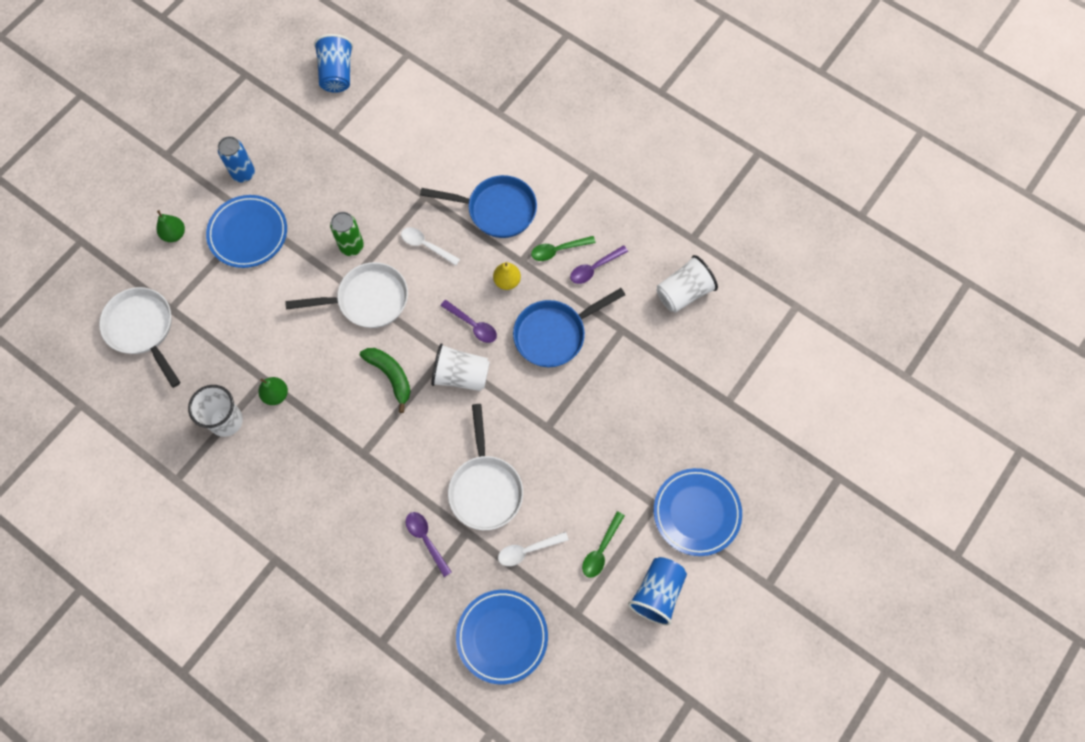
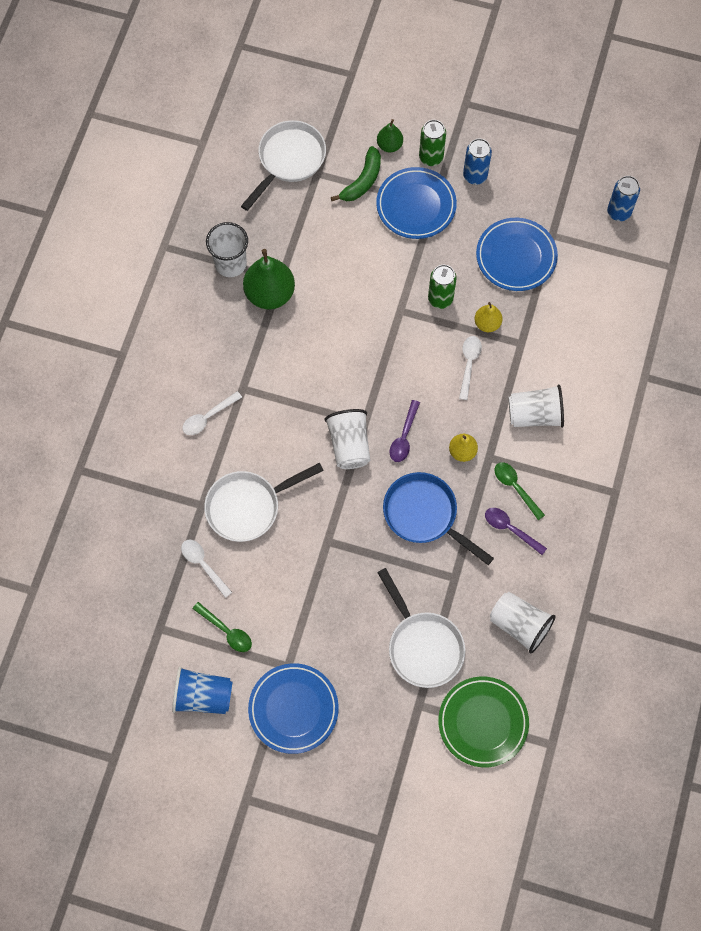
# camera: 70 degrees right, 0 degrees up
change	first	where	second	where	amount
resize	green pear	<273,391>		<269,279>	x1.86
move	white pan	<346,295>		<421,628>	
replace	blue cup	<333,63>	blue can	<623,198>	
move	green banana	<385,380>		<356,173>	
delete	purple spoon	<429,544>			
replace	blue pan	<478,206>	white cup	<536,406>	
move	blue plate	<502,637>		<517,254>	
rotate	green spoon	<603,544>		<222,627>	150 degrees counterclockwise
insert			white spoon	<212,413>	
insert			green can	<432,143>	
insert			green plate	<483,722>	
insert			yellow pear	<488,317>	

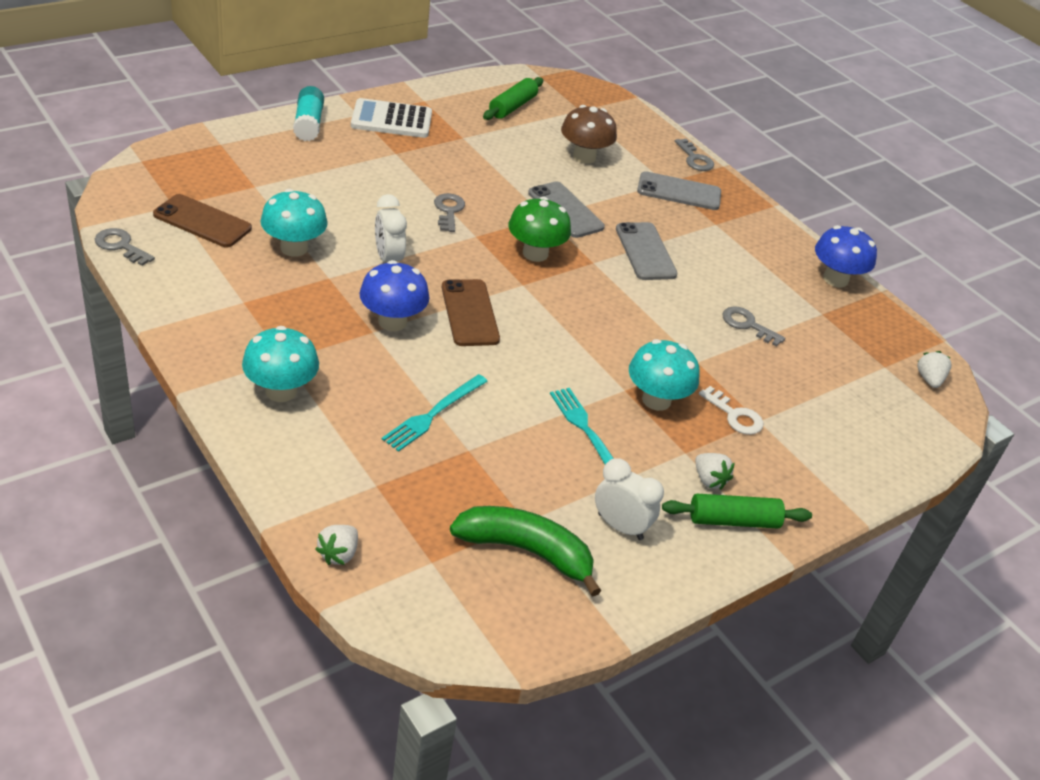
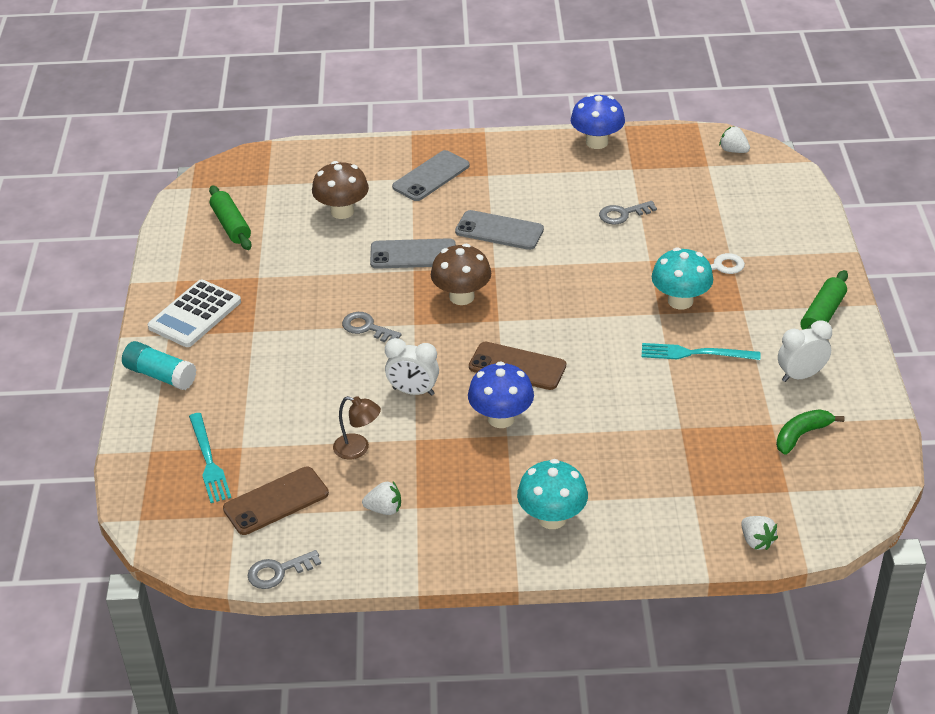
# camera: 50 degrees left, 0 degrees up
change	first	where	second	where	amount
replace	turquoise mushroom	<294,223>	brown lamp	<357,427>	
move	turquoise fork	<435,413>		<210,458>	
resize	green banana	<525,551>		<810,432>	x0.63
recolor	green mushroom	<539,229>	brown mushroom	<461,274>	
delete	grey key	<694,155>			
move	white strawberry	<715,471>		<381,498>	

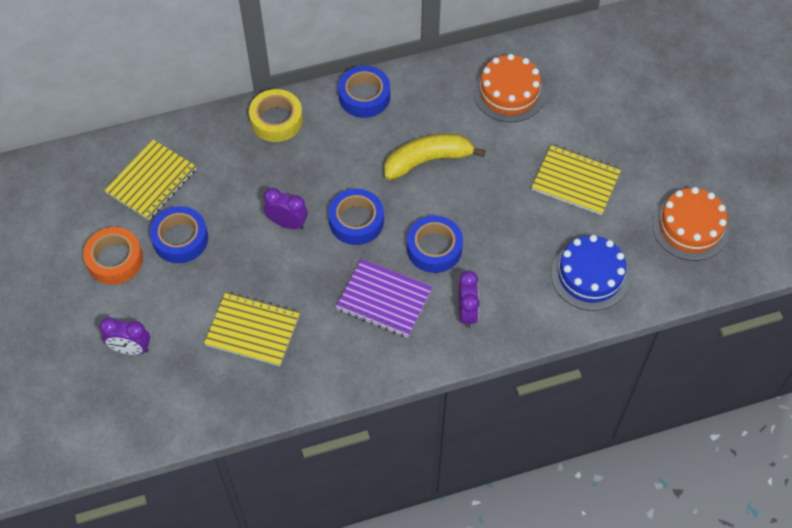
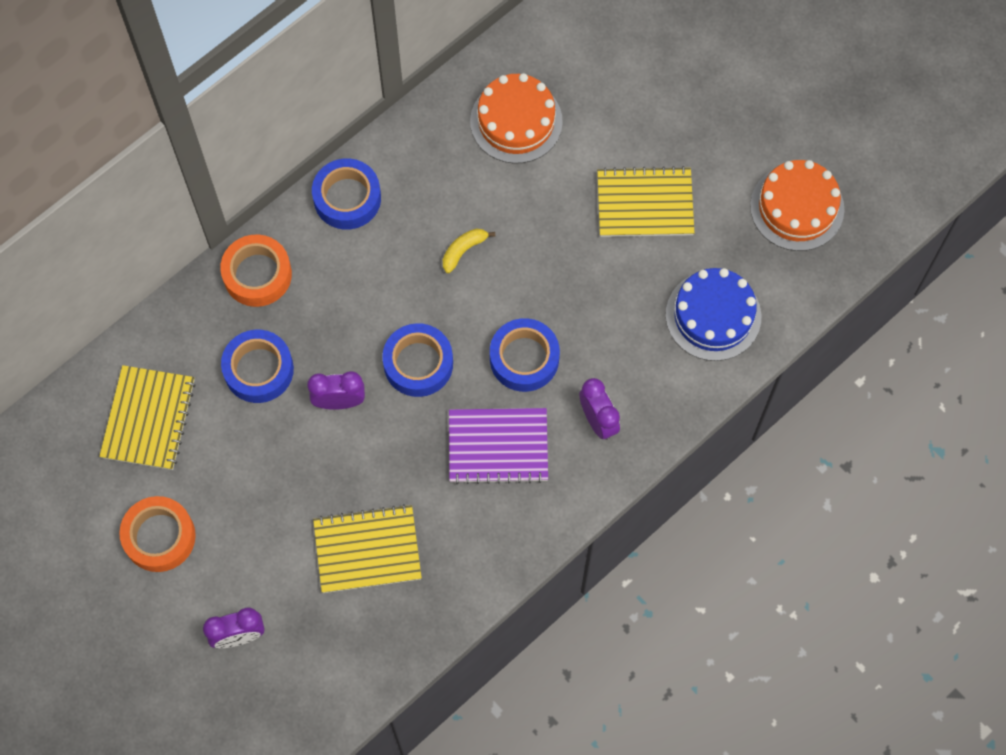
# camera: 25 degrees left, 10 degrees up
change	first	where	second	where	amount
move	blue tape	<179,234>		<257,366>	
recolor	yellow tape	<276,115>	orange tape	<256,271>	
resize	yellow banana	<435,157>		<469,251>	x0.49

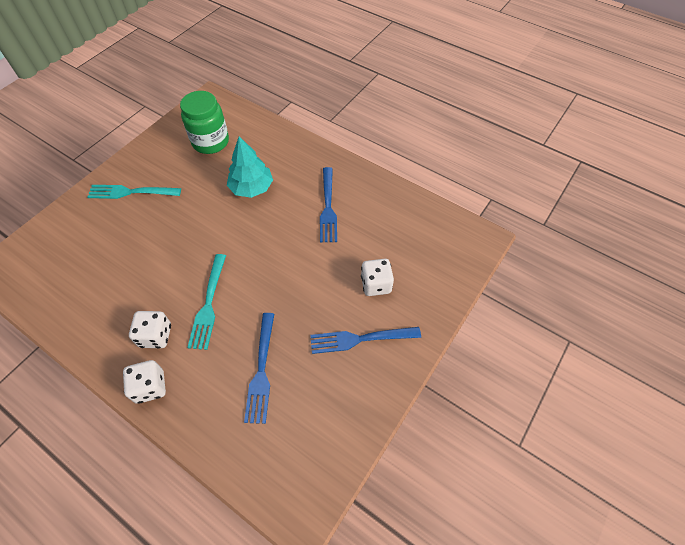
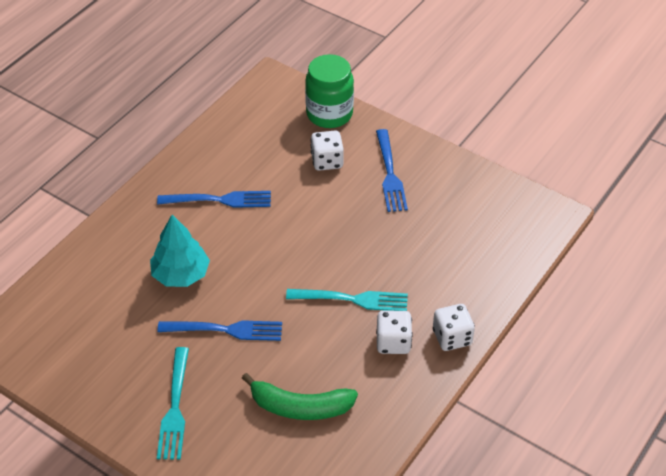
# camera: 90 degrees left, 10 degrees down
change	first	where	second	where	amount
move	green jar	<204,122>		<329,91>	
move	blue fork	<259,368>		<219,330>	
insert			green banana	<300,396>	

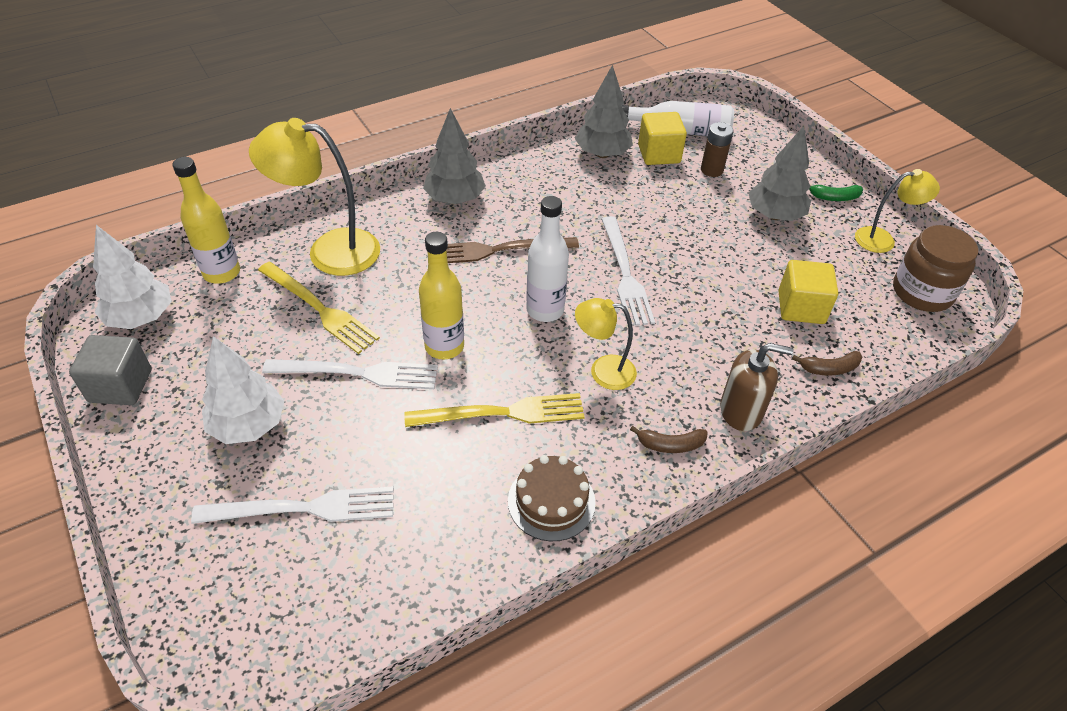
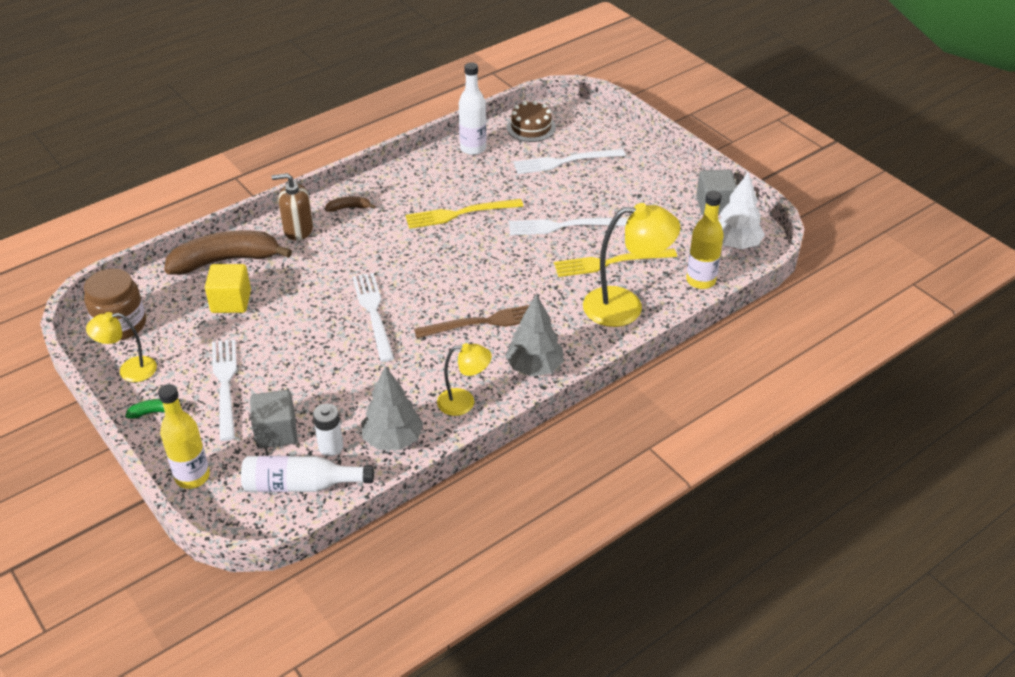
# camera: 175 degrees right, 5 degrees down
change	first	where	second	where	amount
delete	white tree	<243,390>			
rotate	yellow fork	<319,308>		<615,262>	45 degrees counterclockwise
move	yellow bottle	<441,295>		<184,436>	
move	brown cake	<552,498>		<531,121>	
move	white bottle	<547,259>		<472,108>	
move	yellow lamp	<606,344>		<464,379>	
replace	yellow cube	<662,138>	white battery	<328,430>	
replace	brown battery	<717,149>	grey cube	<273,419>	
replace	grey tree	<779,173>	white fork	<224,390>	
resize	brown banana	<827,363>		<228,252>	x2.35

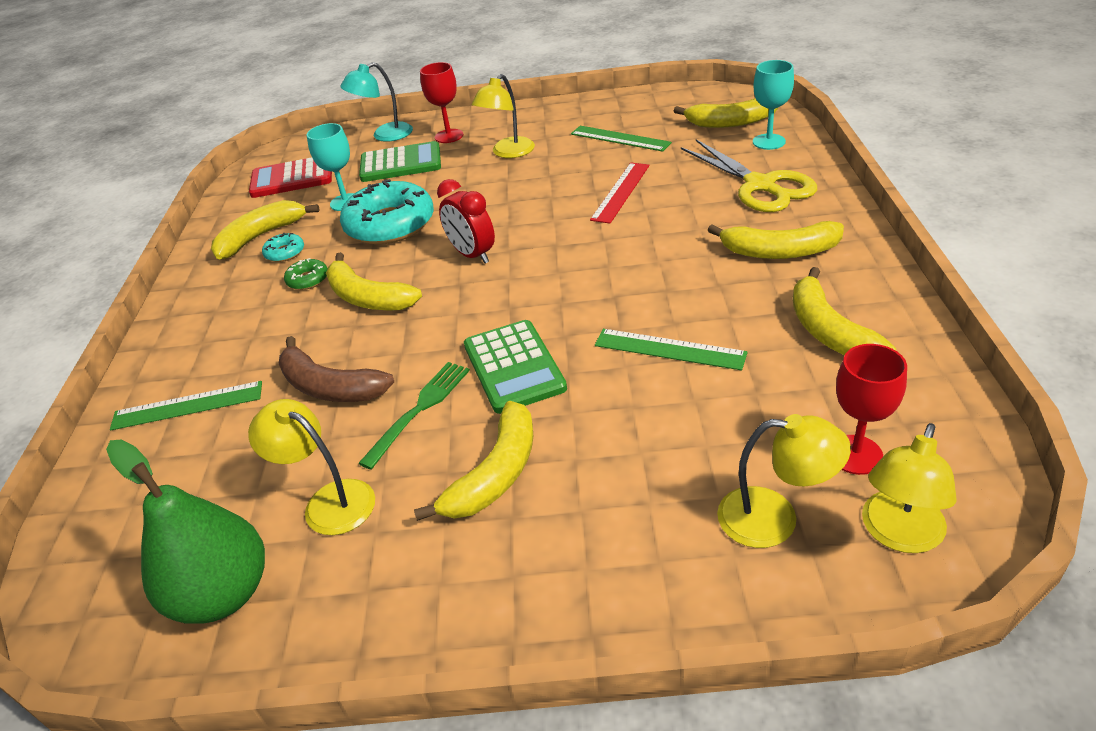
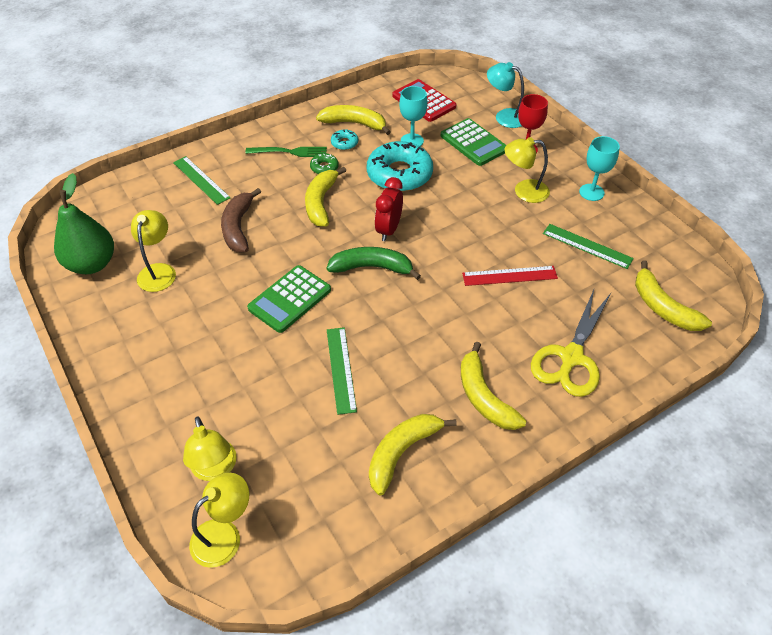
# camera: 55 degrees right, 10 degrees up
change	first	where	second	where	amount
move	green fork	<414,415>		<286,152>	
delete	yellow banana	<473,461>			
rotate	green ruler	<621,139>		<588,246>	60 degrees counterclockwise
move	turquoise goblet	<773,105>		<599,168>	
delete	red goblet	<871,409>			
rotate	yellow lamp	<909,488>		<219,520>	135 degrees clockwise
insert			green banana	<374,263>	

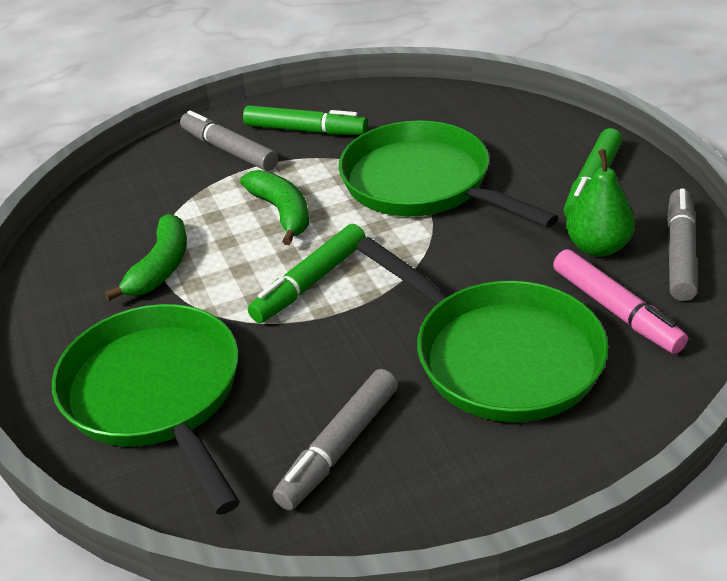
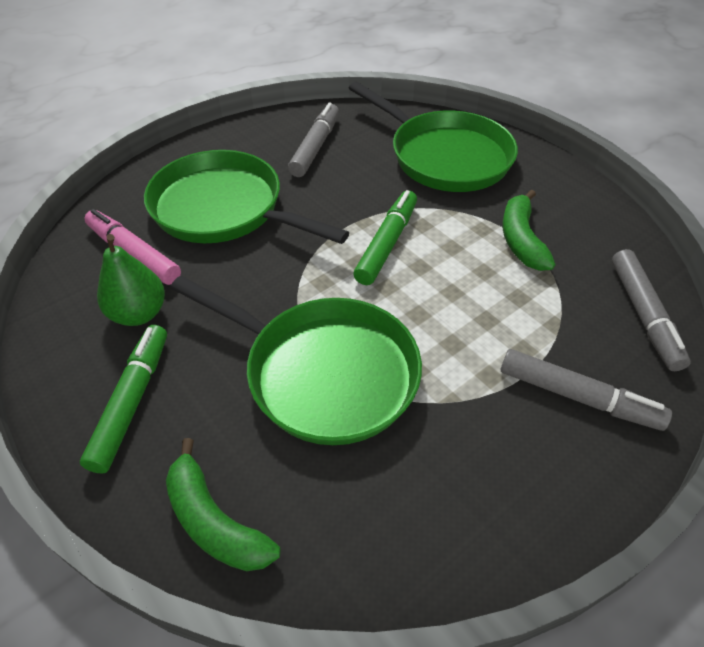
# camera: 160 degrees right, 10 degrees up
change	first	where	second	where	amount
move	green banana	<274,207>		<223,504>	
delete	green marker	<305,120>			
move	grey marker	<682,245>		<651,310>	

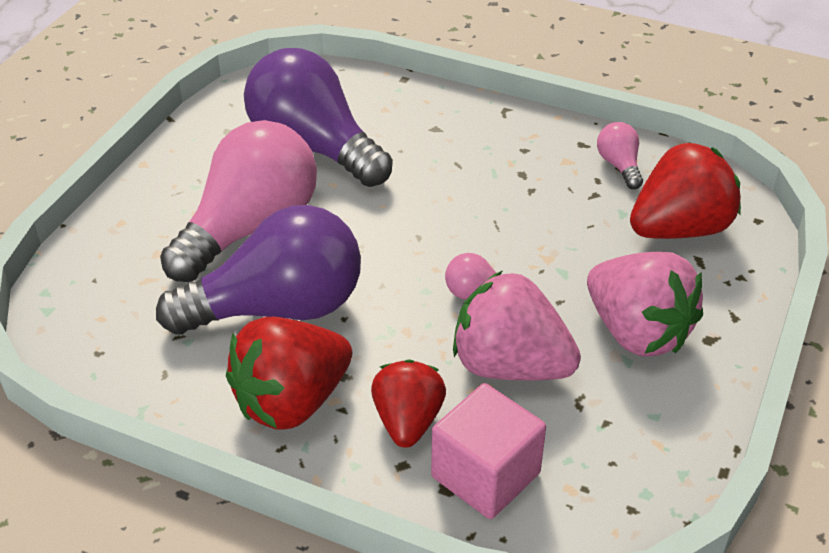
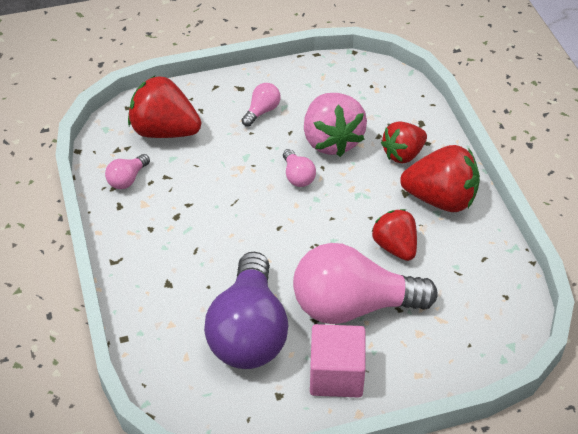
# camera: 130 degrees left, 5 degrees up
change	first	where	second	where	amount
replace	purple light bulb	<258,270>	red strawberry	<394,235>	
move	pink cube	<488,451>		<338,360>	
replace	pink strawberry	<645,304>	pink light bulb	<261,105>	

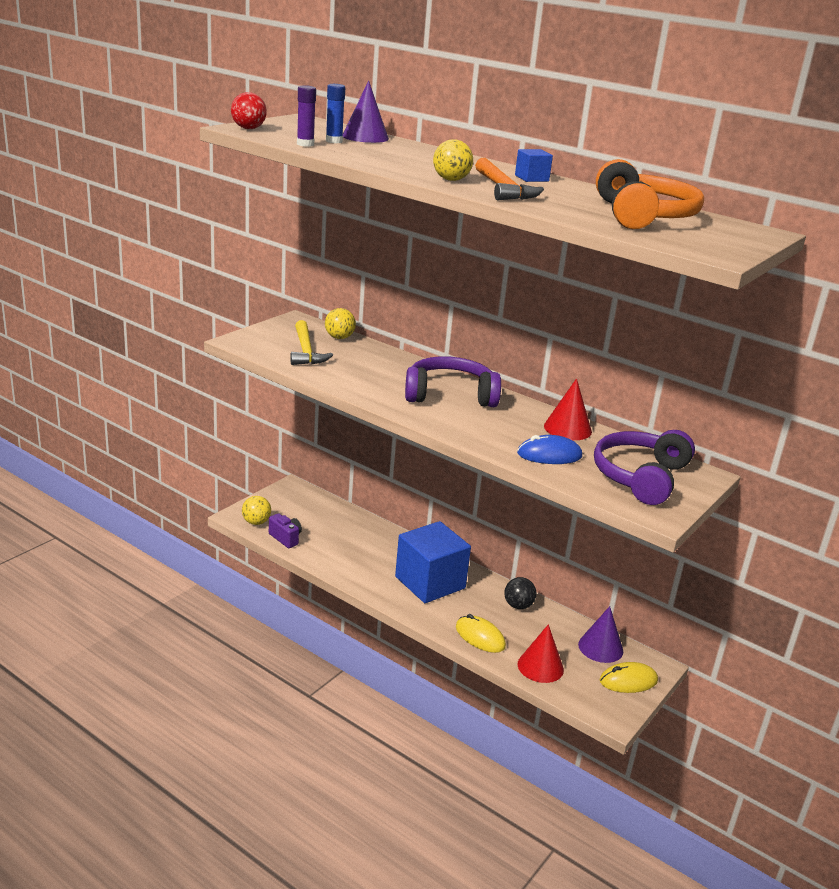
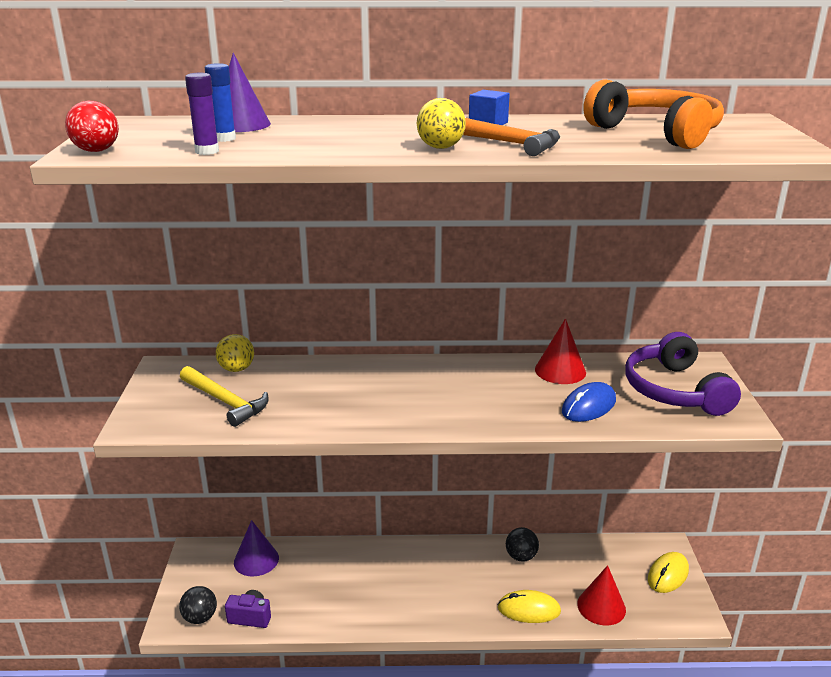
# camera: 35 degrees left, 0 degrees up
change	first	where	second	where	amount
recolor	yellow ball	<256,510>	black ball	<198,605>	
delete	blue cube	<433,562>			
delete	purple headphones	<453,381>			
move	purple cone	<600,634>		<256,548>	

